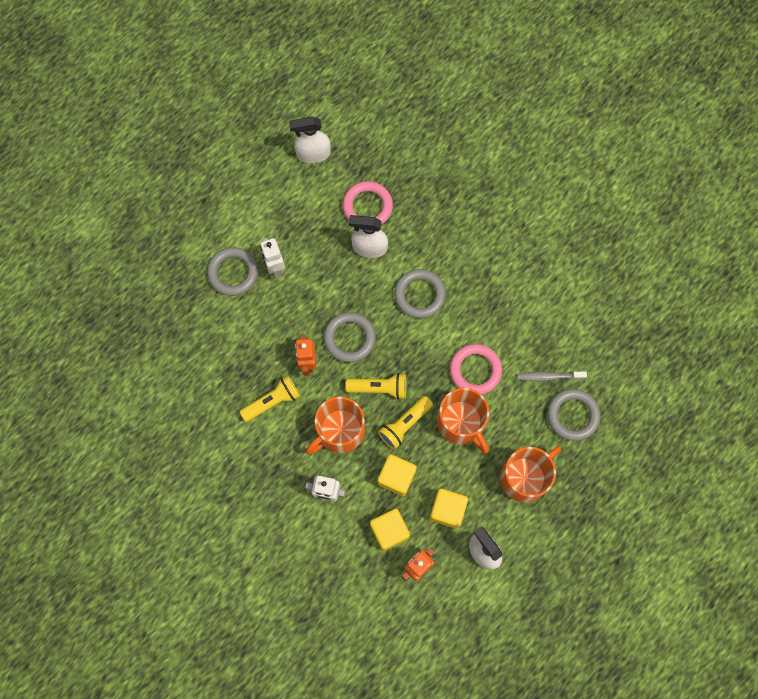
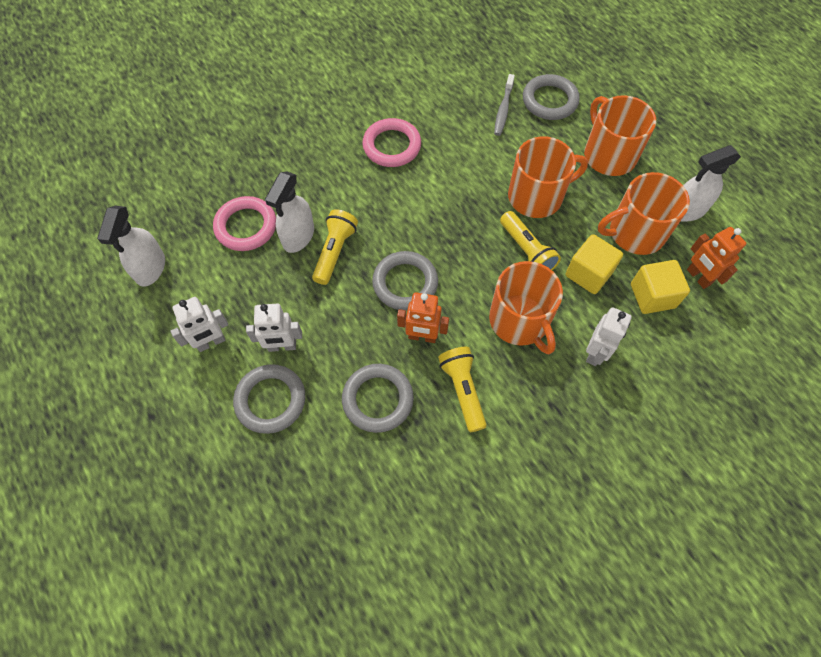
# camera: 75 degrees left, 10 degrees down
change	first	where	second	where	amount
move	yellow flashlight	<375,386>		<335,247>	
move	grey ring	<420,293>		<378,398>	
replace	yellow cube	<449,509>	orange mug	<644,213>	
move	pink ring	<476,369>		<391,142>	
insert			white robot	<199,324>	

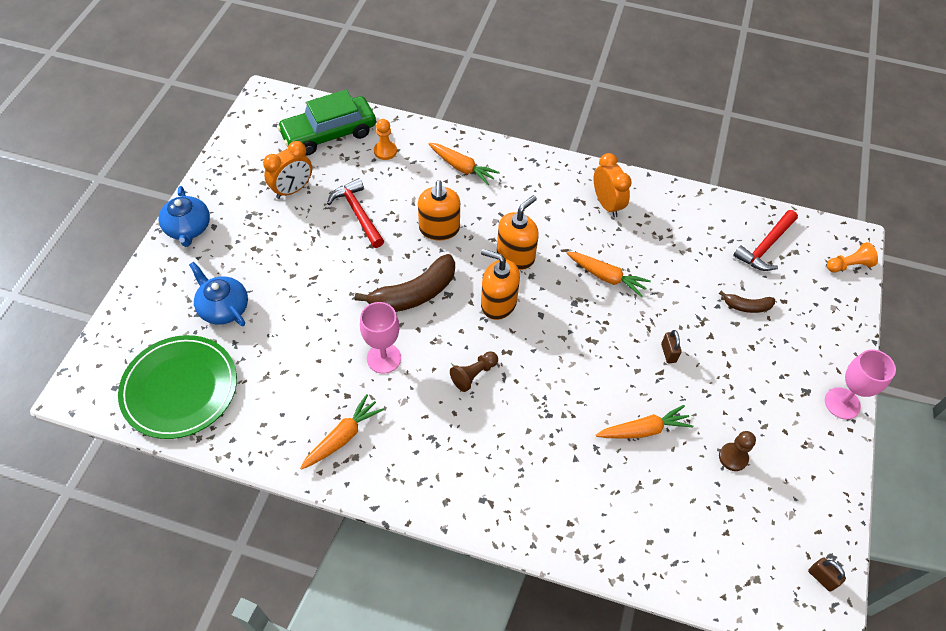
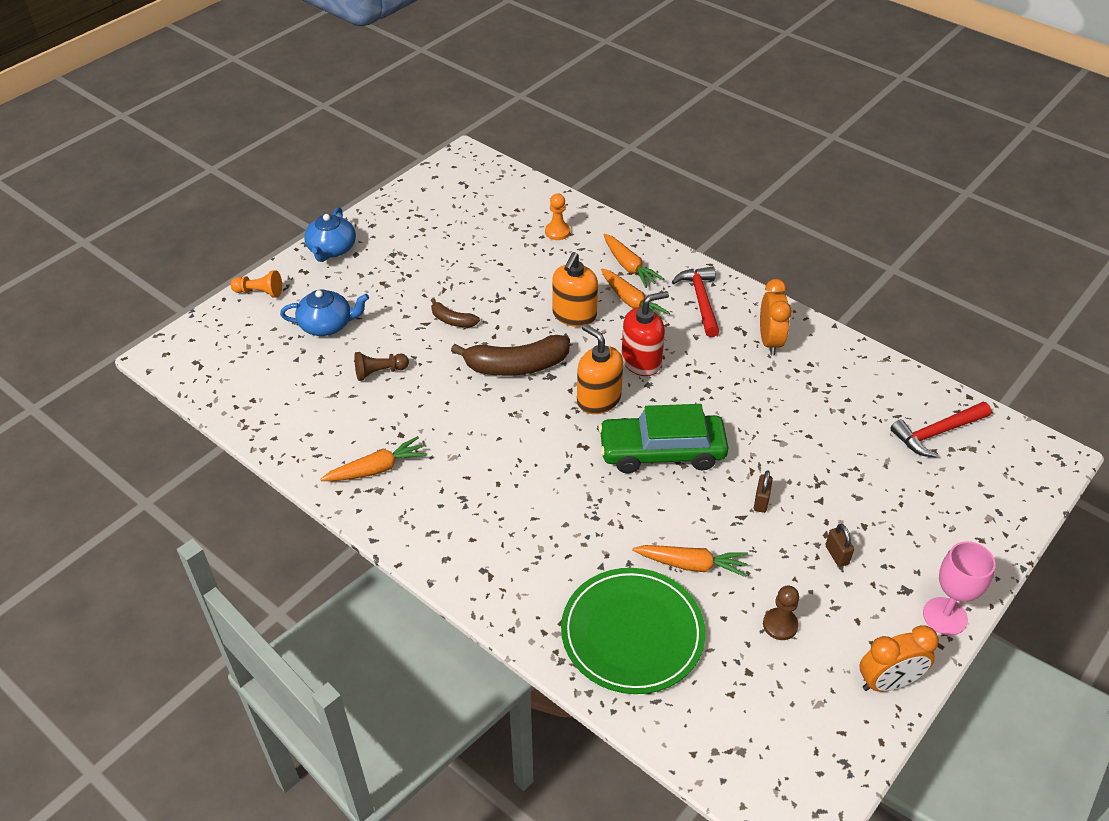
# camera: 25 degrees right, 10 degrees down
change	first	where	second	where	amount
move	green plate	<177,387>		<633,631>	
rotate	blue teapot	<218,294>		<324,312>	105 degrees clockwise
move	orange clock	<287,170>		<899,658>	
move	green car	<326,123>		<663,438>	
move	red hammer	<355,213>		<696,302>	
delete	pink goblet	<380,338>			
move	brown pawn	<474,371>		<381,366>	
recolor	orange soap dispenser	<518,232>	red soap dispenser	<645,333>	
move	orange carrot	<609,274>		<635,293>	
move	brown banana	<747,302>		<455,312>	
move	brown padlock	<827,574>		<839,545>	
move	orange pawn	<852,257>		<256,283>	

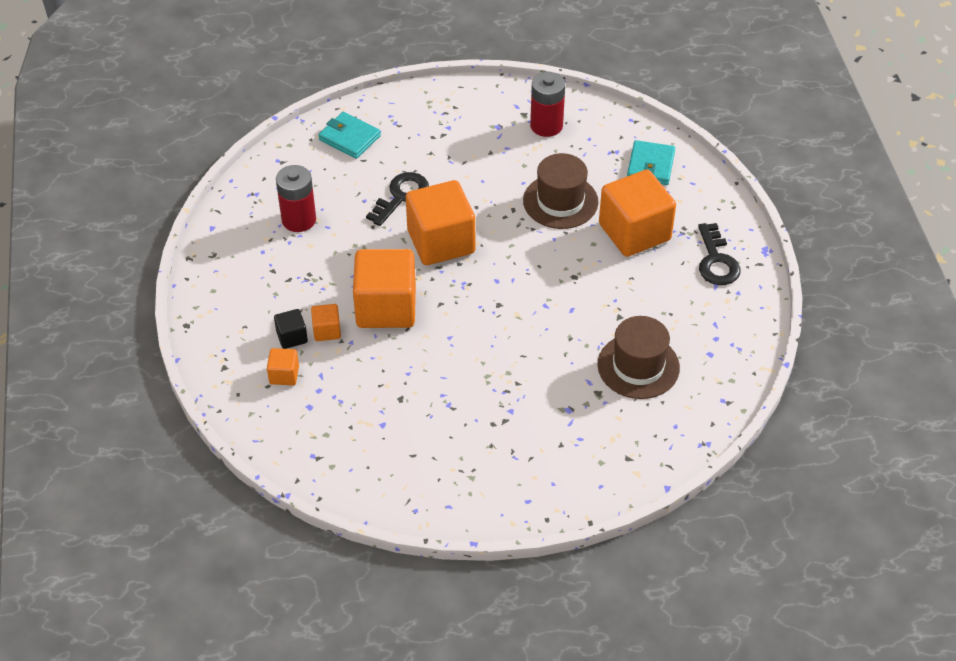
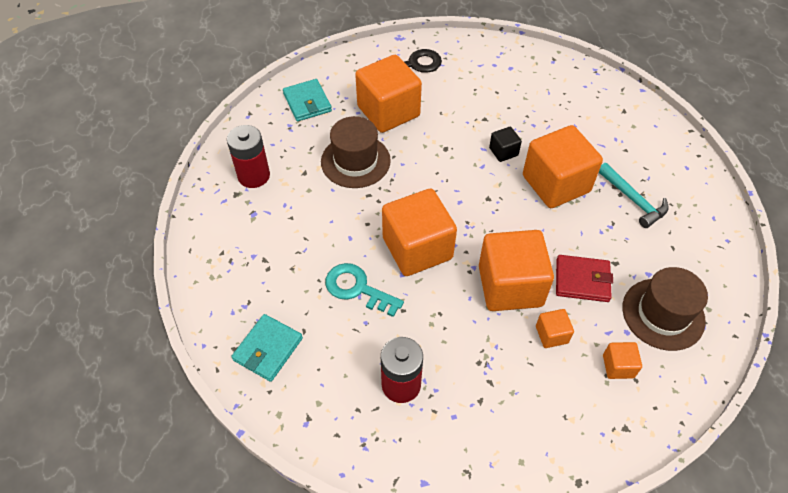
# camera: 95 degrees left, 5 degrees up
change	first	where	second	where	amount
move	black cube	<291,329>		<505,144>	
recolor	black key	<397,199>	turquoise key	<364,290>	
move	brown hat	<638,357>		<665,309>	
rotate	turquoise wallet	<651,162>		<307,100>	60 degrees clockwise
insert			orange cube	<563,166>	
insert			red wallet	<584,278>	
insert			turquoise hammer	<634,195>	

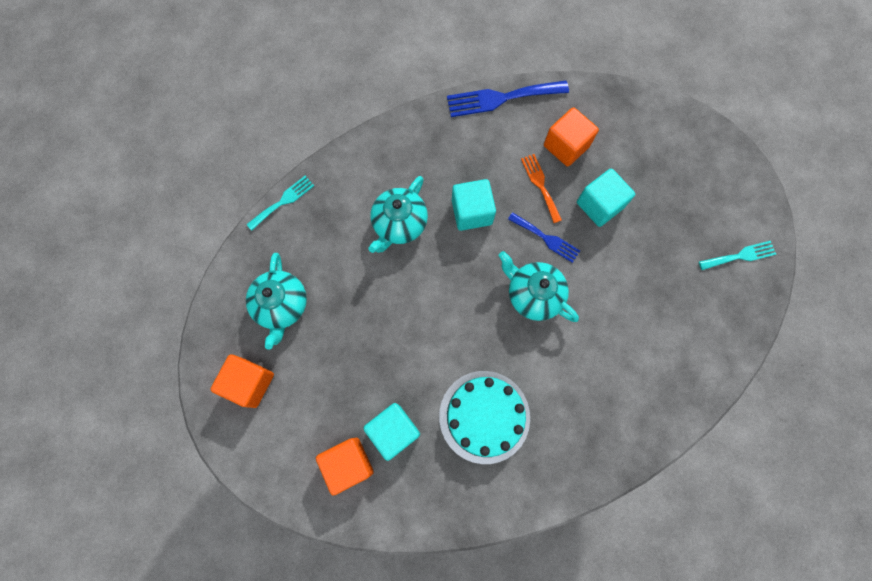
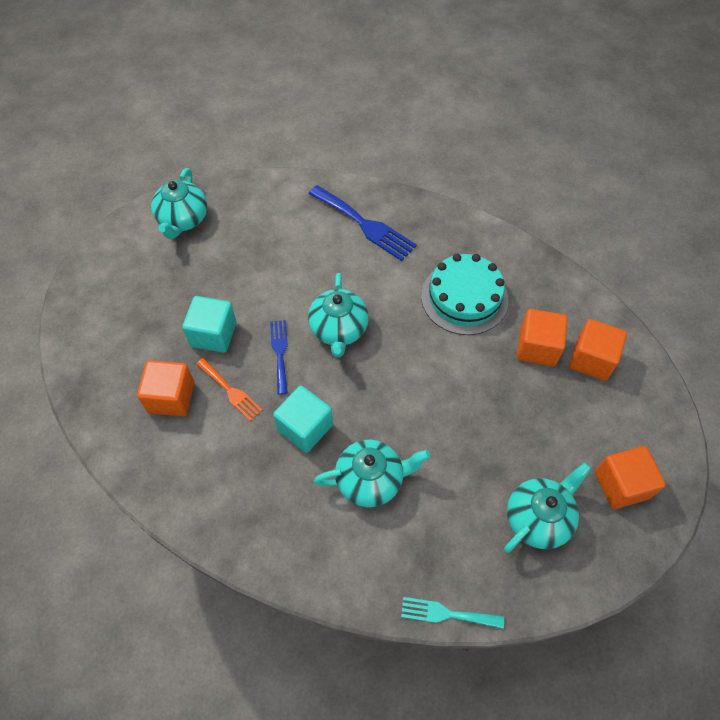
# camera: 130 degrees left, 15 degrees down
change	first	where	second	where	amount
recolor	turquoise cube	<391,432>	orange cube	<542,337>	
move	blue fork	<508,98>		<363,223>	
rotate	orange fork	<541,188>		<229,389>	75 degrees counterclockwise
replace	turquoise fork	<737,255>	turquoise teapot	<179,203>	

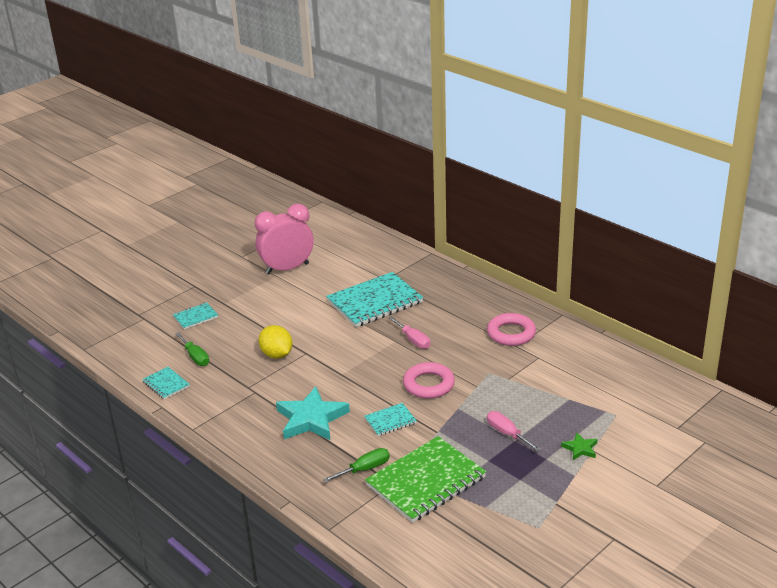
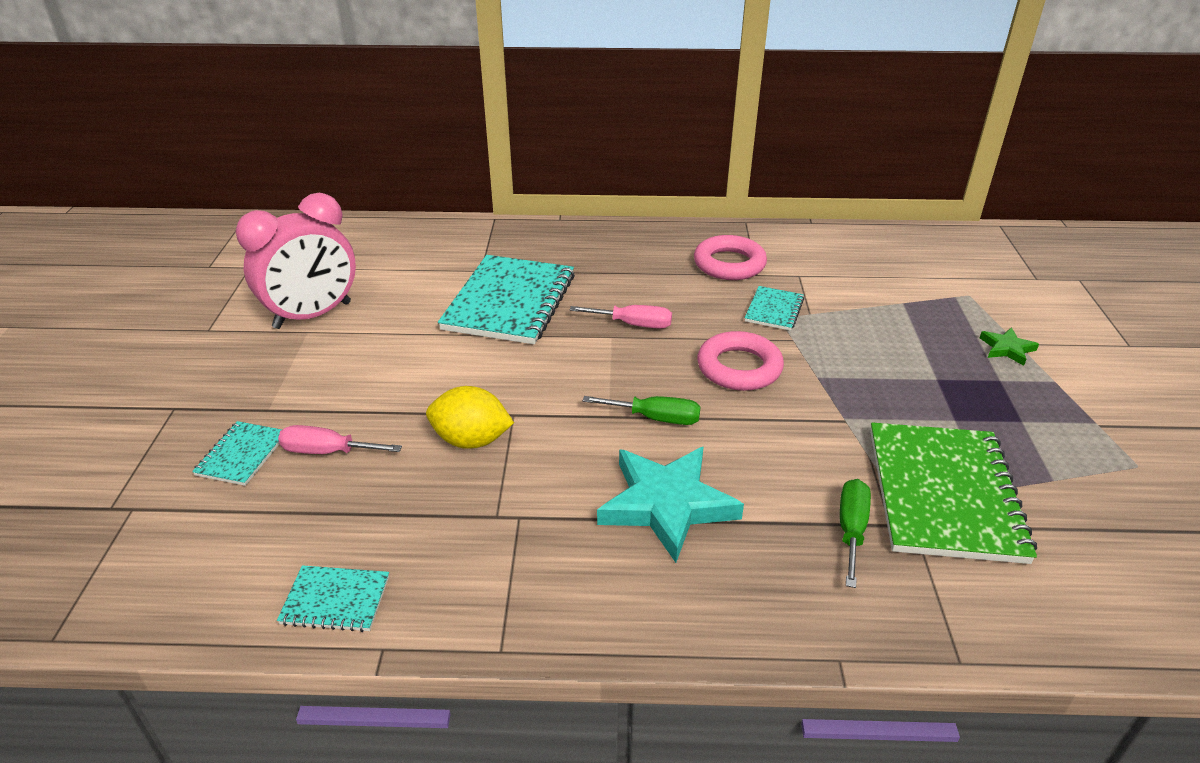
# camera: 45 degrees left, 5 degrees up
change	first	where	second	where	amount
move	green screwdriver	<192,349>		<641,410>	
rotate	pink clock	<284,239>		<296,261>	150 degrees counterclockwise
move	turquoise notebook	<390,419>		<774,308>	
move	pink screwdriver	<514,431>		<340,439>	

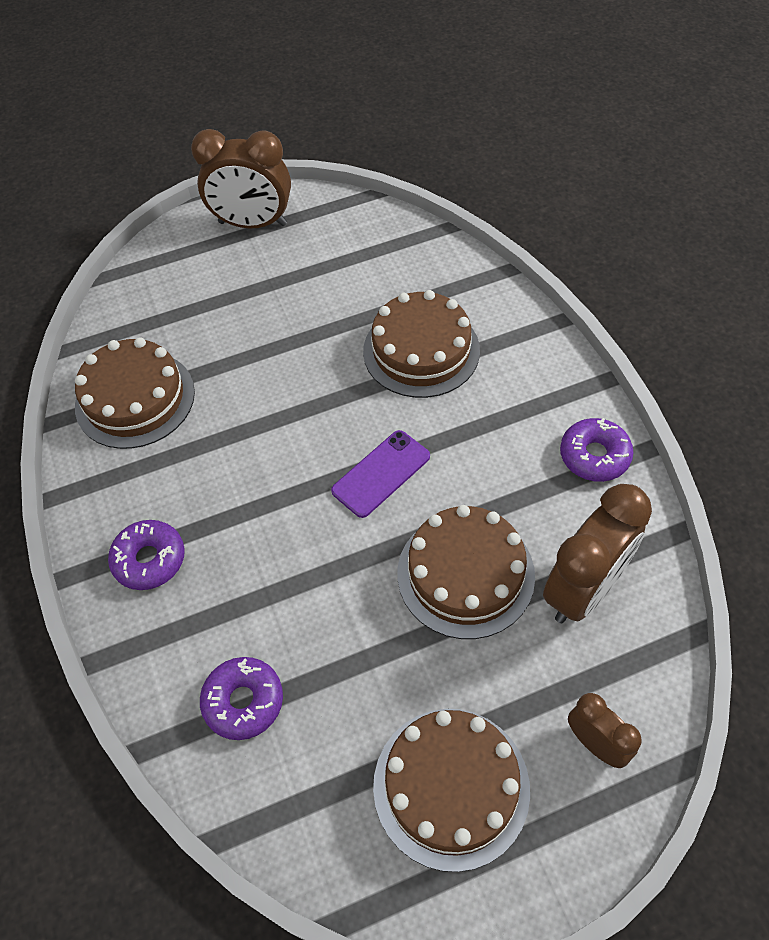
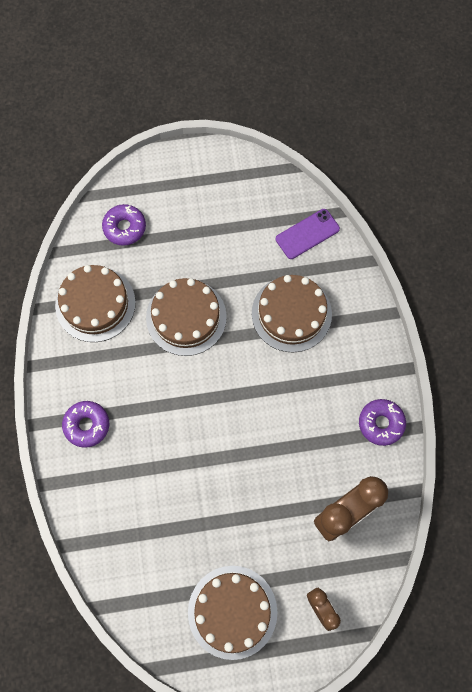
# camera: 10 degrees right, 15 degrees up
change	first	where	second	where	amount
delete	brown clock	<241,178>			
move	purple donut	<241,698>		<124,225>	
move	purple phone	<380,474>		<308,234>	
move	brown cake	<466,572>		<186,317>	

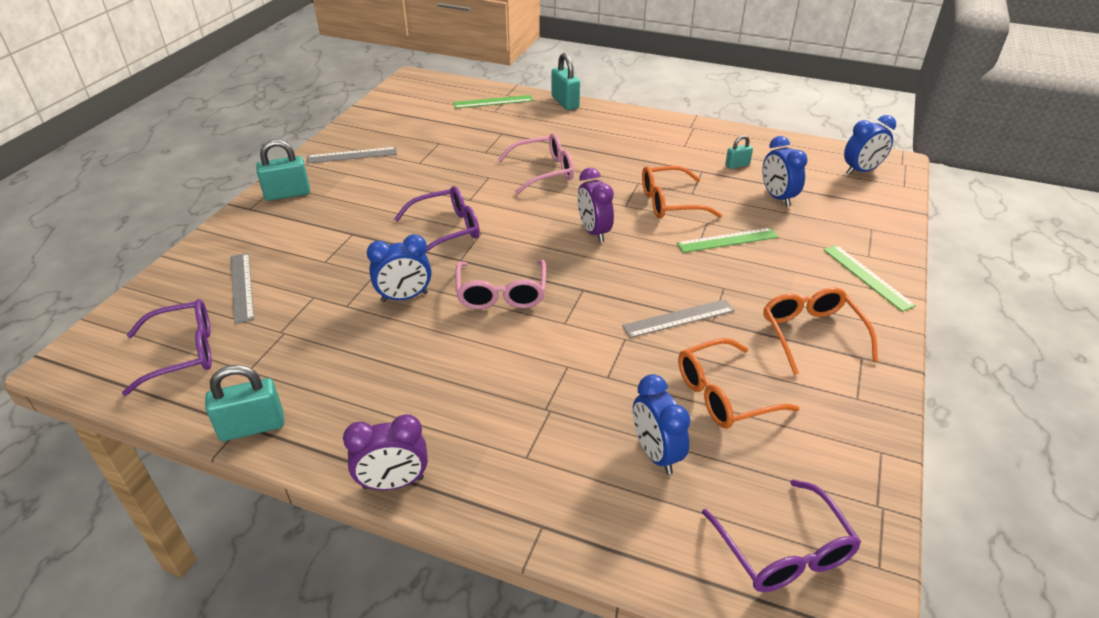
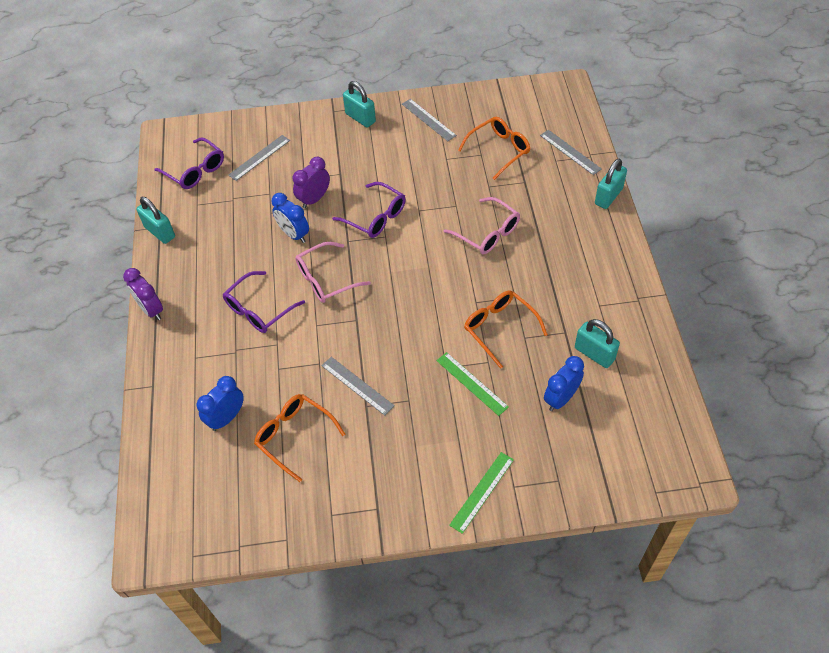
# camera: 65 degrees right, 15 degrees up
change	first	where	second	where	amount
recolor	green ruler	<493,102>	grey ruler	<571,152>	
move	purple clock	<595,205>		<311,182>	
move	purple glasses	<781,535>		<264,302>	
resize	turquoise padlock	<739,152>		<597,343>	x1.73
move	orange glasses	<820,331>		<494,148>	
delete	blue clock	<870,145>			

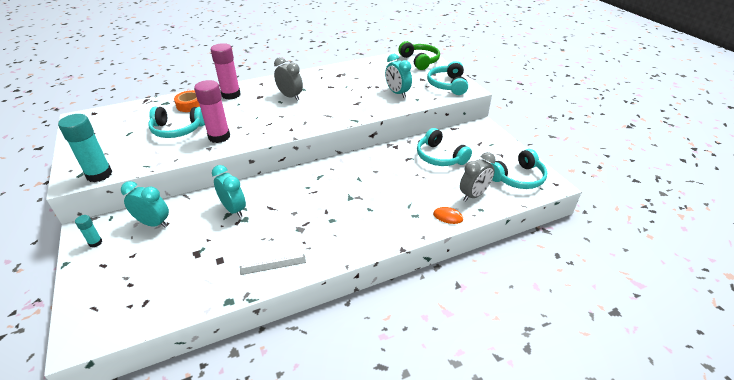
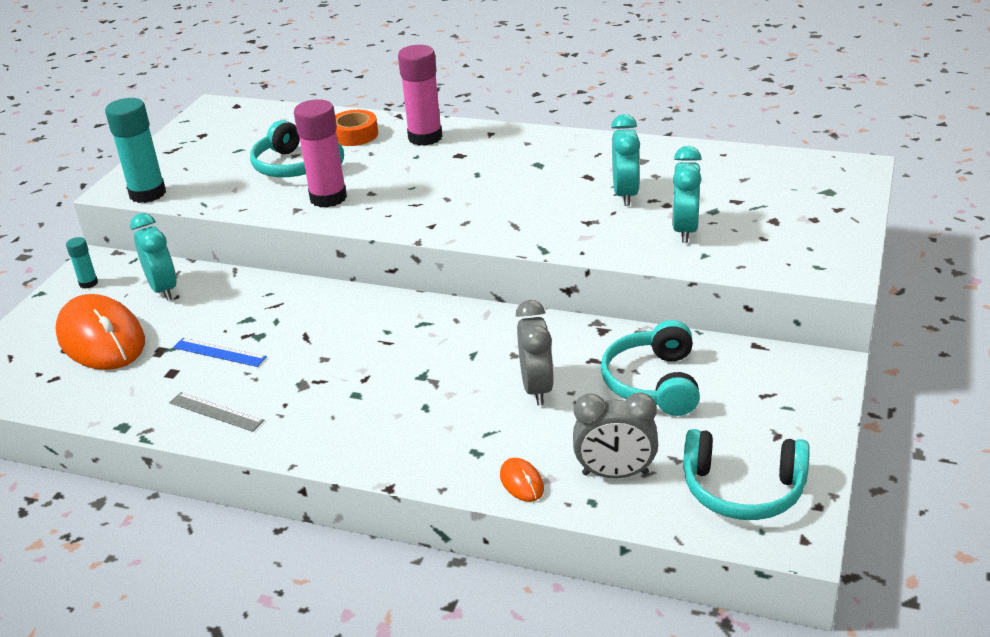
# camera: 45 degrees right, 5 degrees down
change	first	where	second	where	amount
move	turquoise clock	<229,191>		<625,160>	
move	grey clock	<288,78>		<535,352>	
delete	green headphones	<419,55>			
delete	turquoise headphones	<447,78>			
insert			orange mouse	<100,332>	
insert			blue ruler	<220,352>	

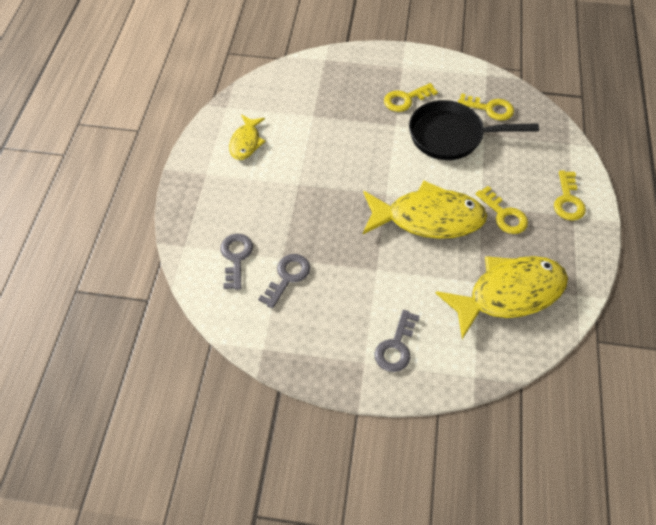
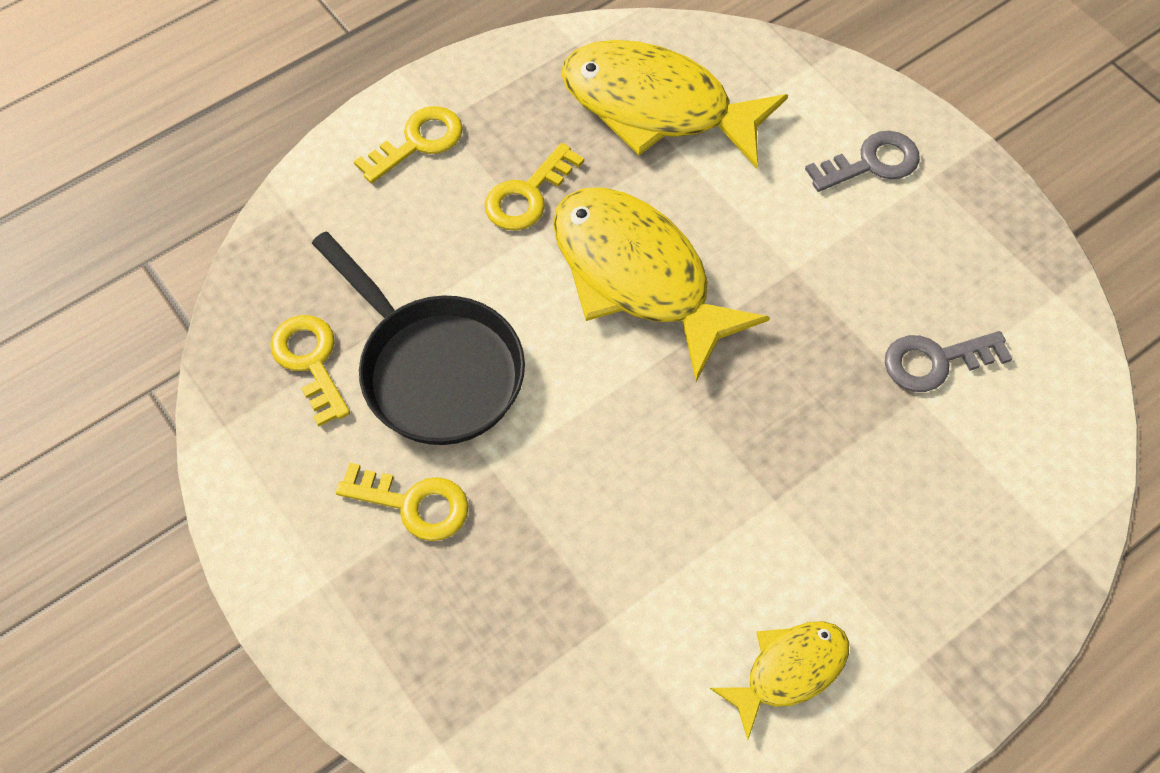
# camera: 135 degrees left, 5 degrees up
change	first	where	second	where	amount
delete	grey key	<237,262>			
rotate	yellow key	<502,210>		<534,187>	150 degrees counterclockwise

